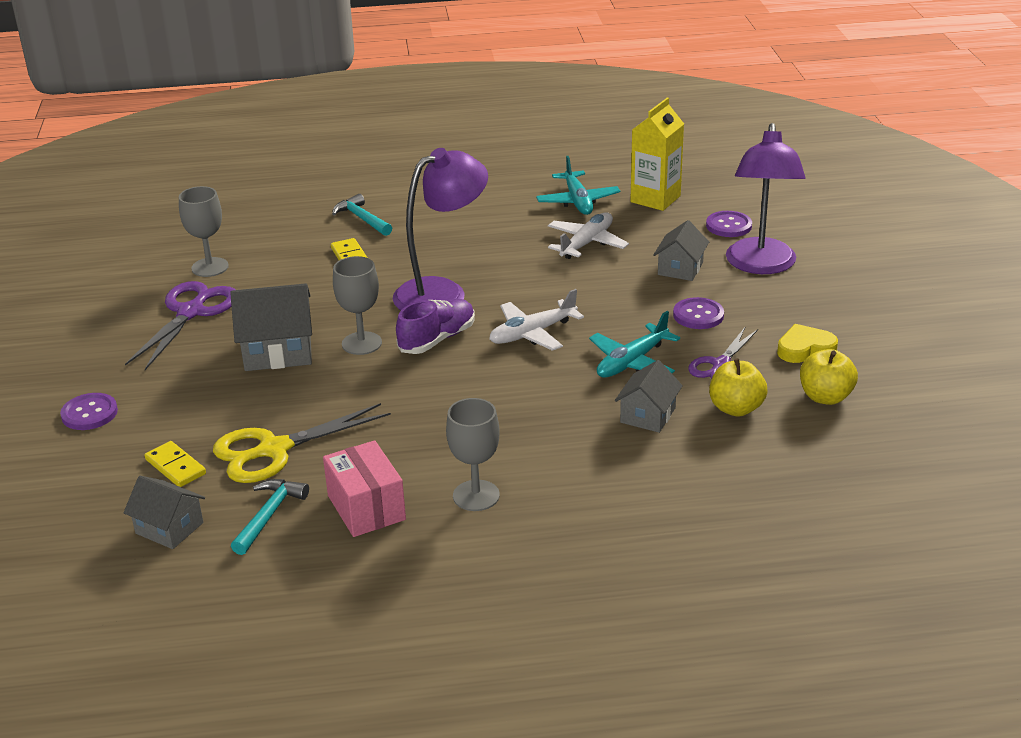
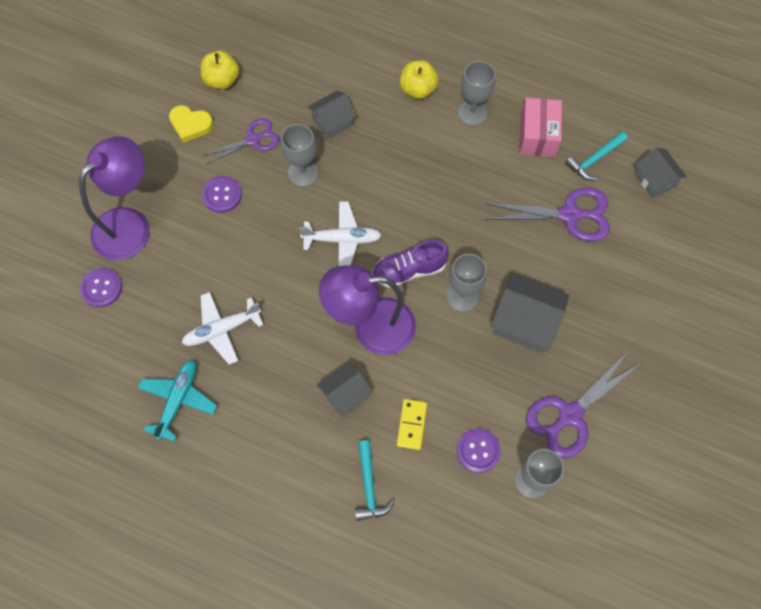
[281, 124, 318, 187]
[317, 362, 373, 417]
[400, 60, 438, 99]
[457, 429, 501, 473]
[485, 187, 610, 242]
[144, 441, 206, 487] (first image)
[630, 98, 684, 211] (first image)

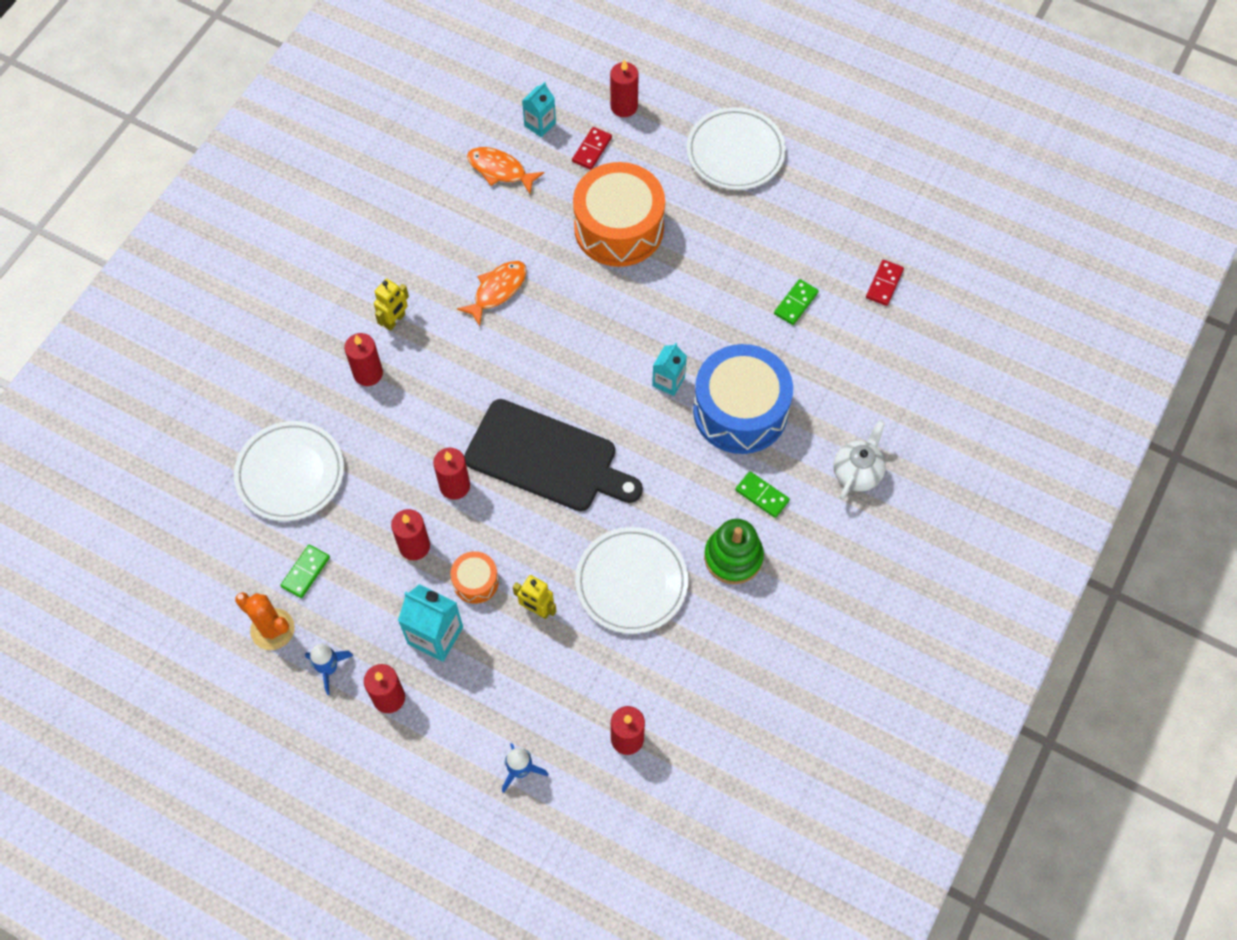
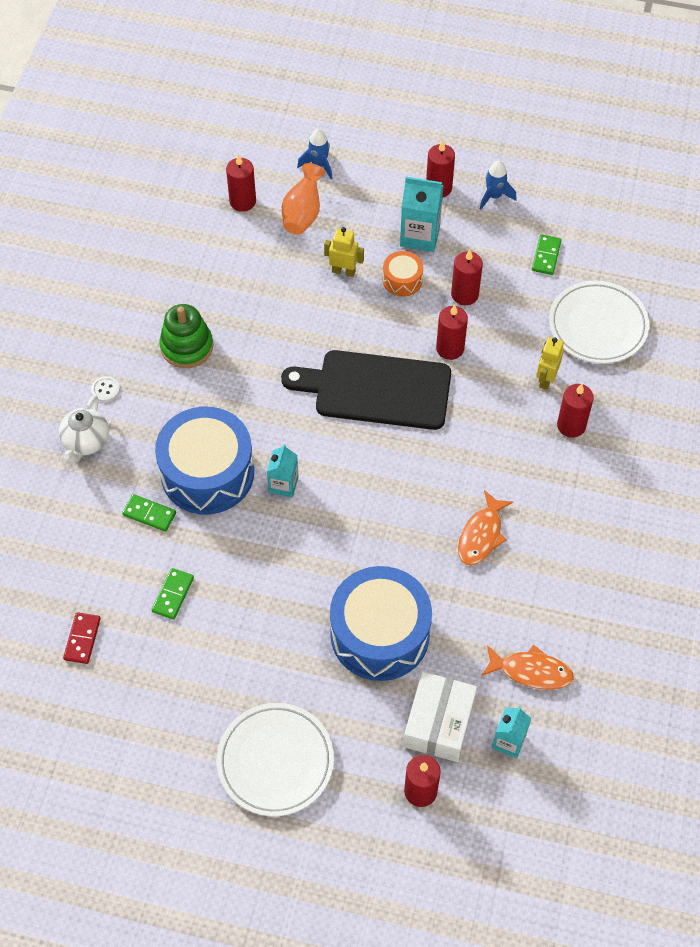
[91, 376, 120, 402]
[122, 494, 176, 532]
[282, 163, 325, 235]
[330, 566, 432, 681]
[403, 672, 477, 762]
[536, 337, 564, 390]
[235, 592, 295, 650] (first image)
[575, 527, 688, 634] (first image)

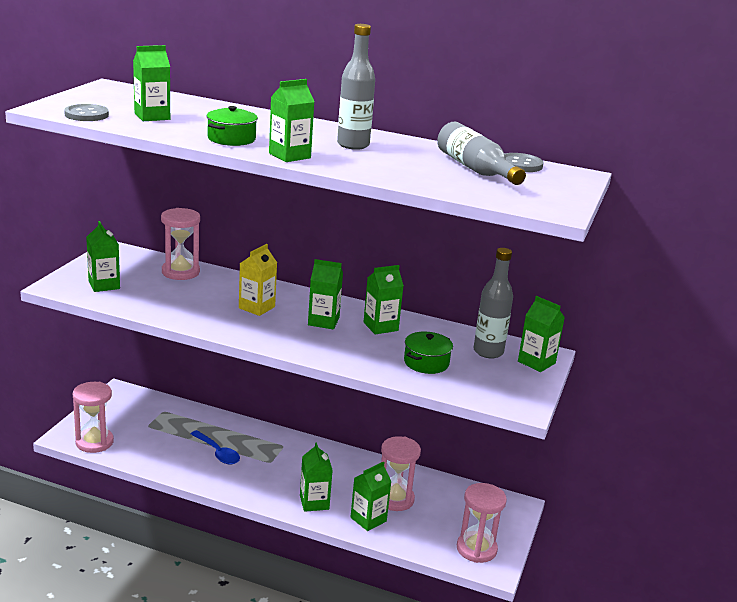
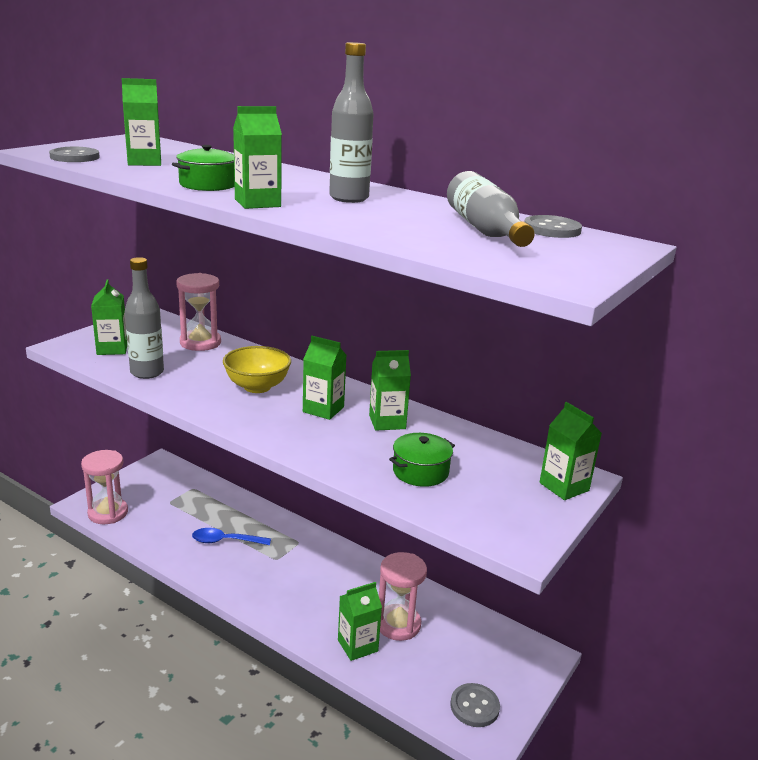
[125, 257, 164, 379]
[192, 528, 271, 545]
[223, 346, 291, 393]
[451, 683, 500, 727]
[300, 442, 333, 512] (first image)

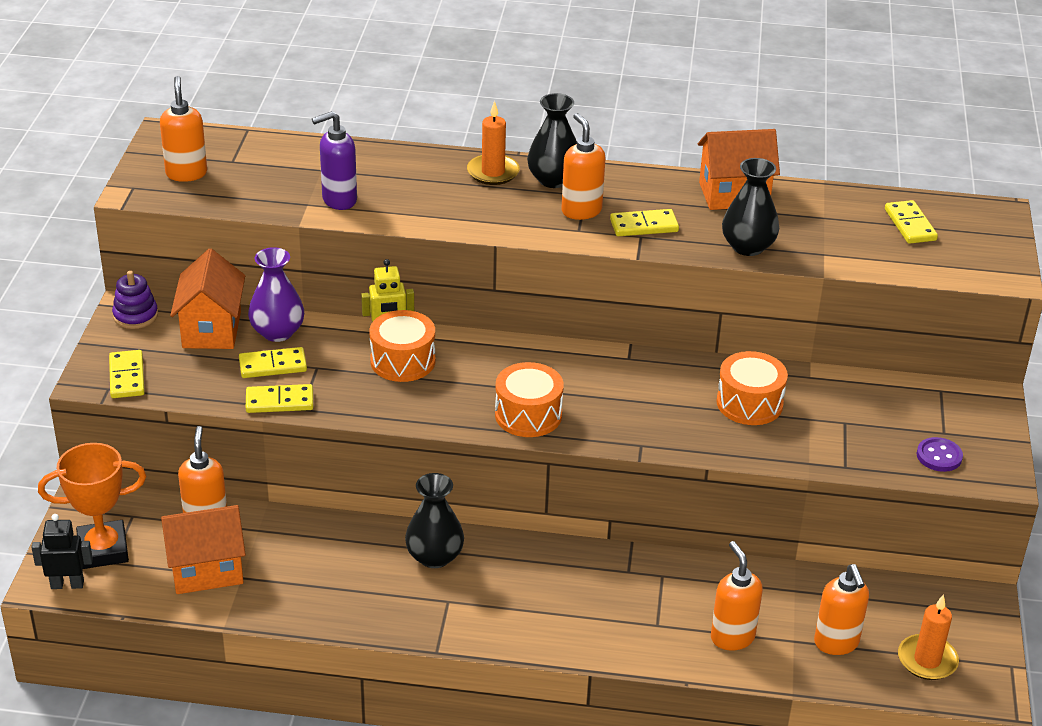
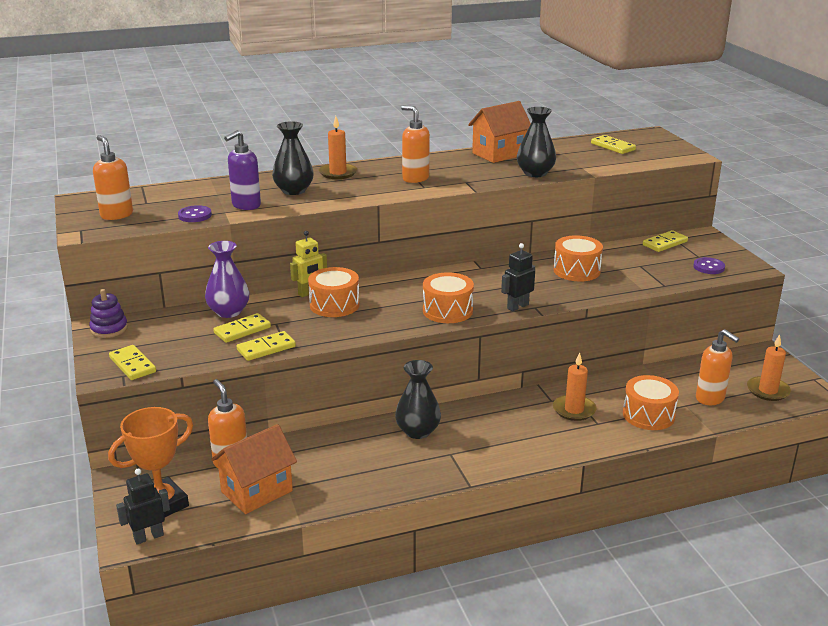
[178, 205, 212, 222]
[272, 121, 314, 195]
[501, 243, 535, 311]
[553, 353, 597, 421]
[623, 375, 679, 430]
[643, 230, 688, 252]
[170, 249, 245, 349] (first image)

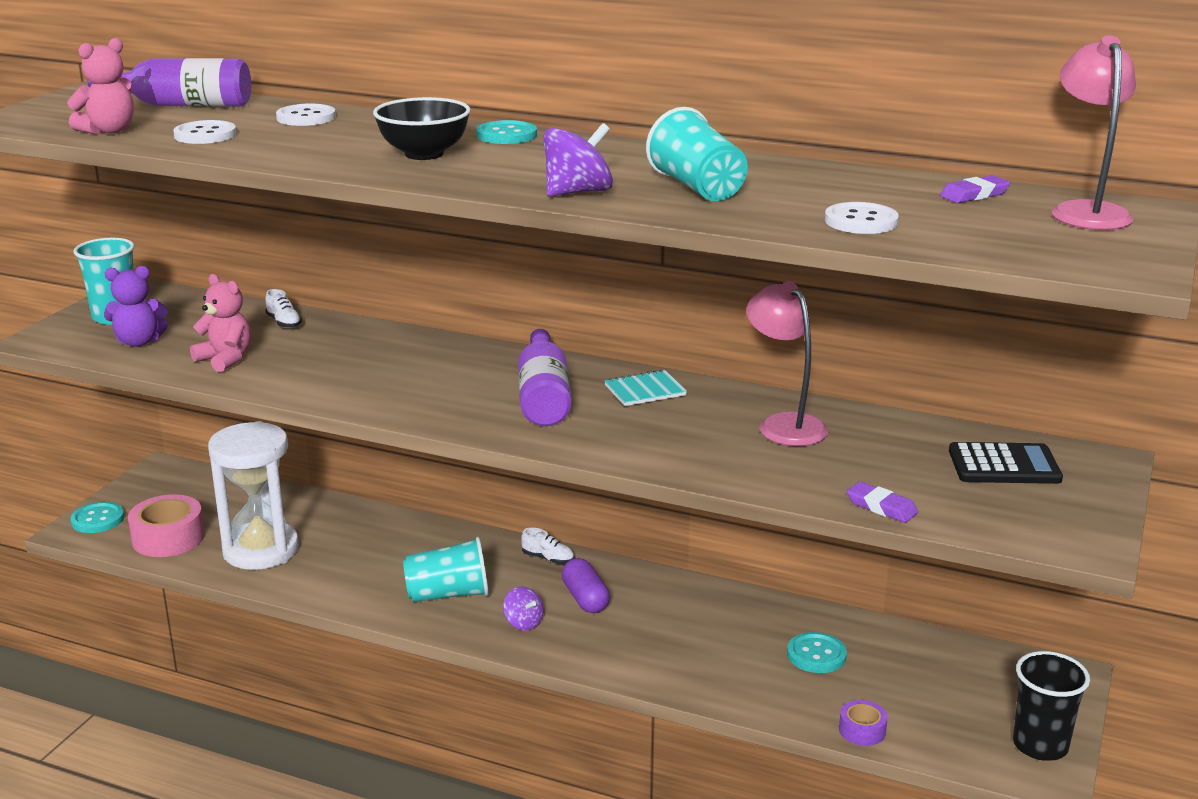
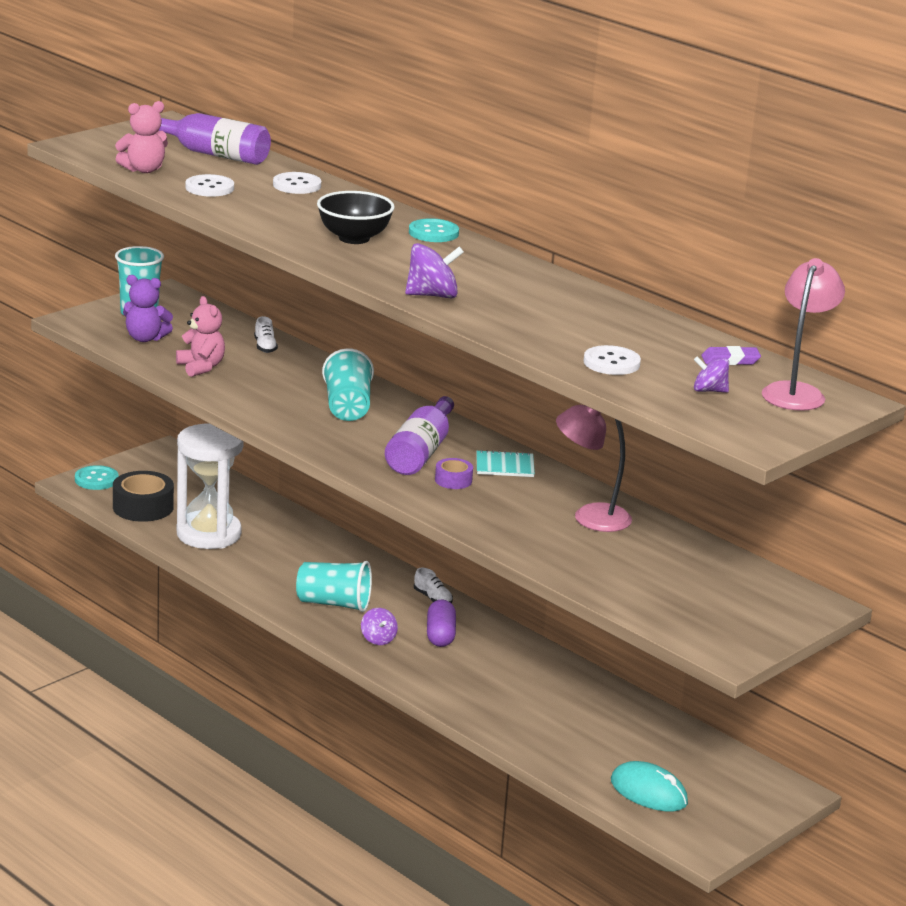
[113, 471, 174, 522]
[322, 348, 374, 421]
[435, 458, 473, 489]
[556, 405, 632, 532]
[611, 761, 688, 812]
[694, 357, 729, 393]
[787, 632, 847, 673] (first image)
[847, 481, 918, 523] (first image)
[949, 442, 1063, 484] (first image)
[1013, 651, 1090, 761] (first image)

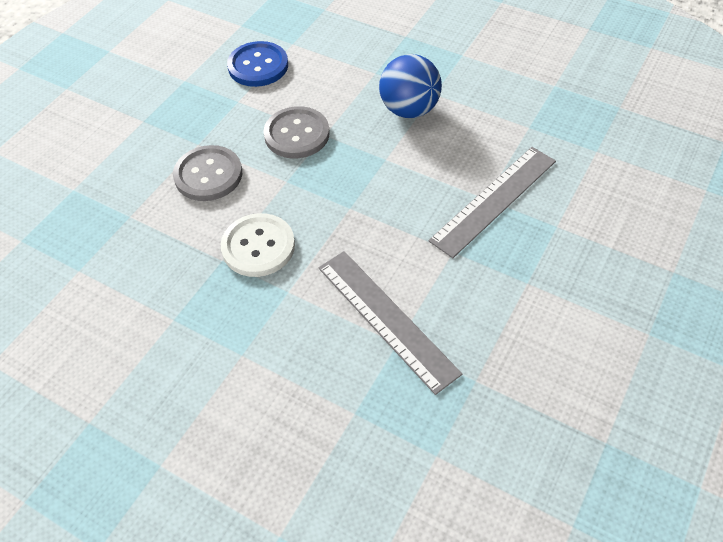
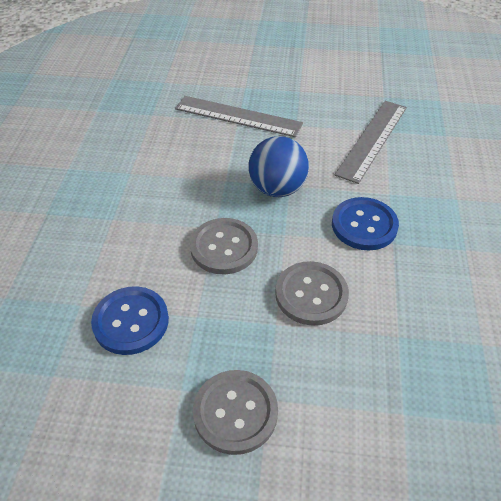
[193, 370, 278, 455]
[248, 136, 309, 197]
[332, 197, 399, 250]

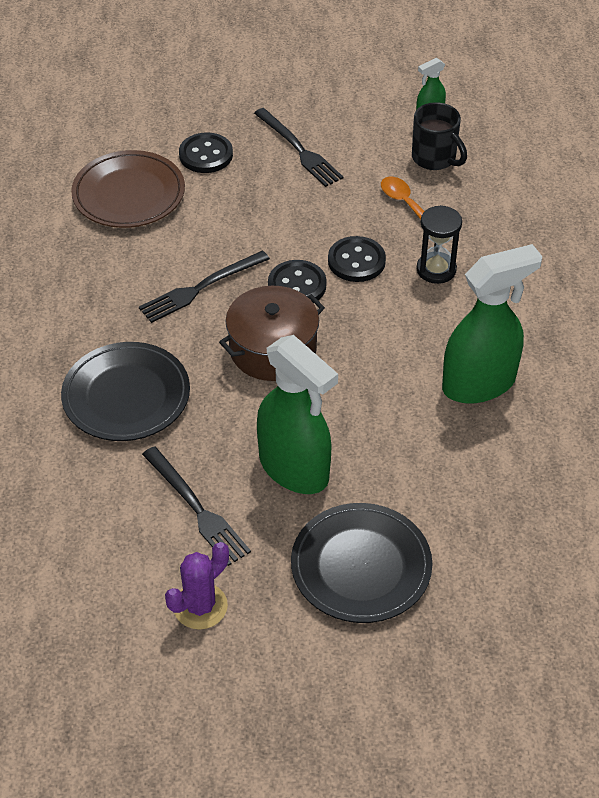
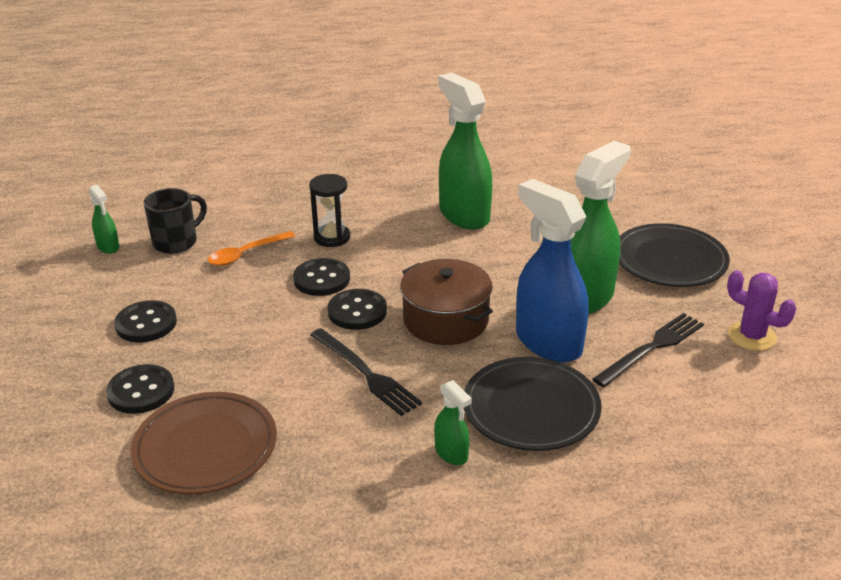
[114, 300, 177, 343]
[434, 380, 472, 465]
[516, 179, 588, 362]

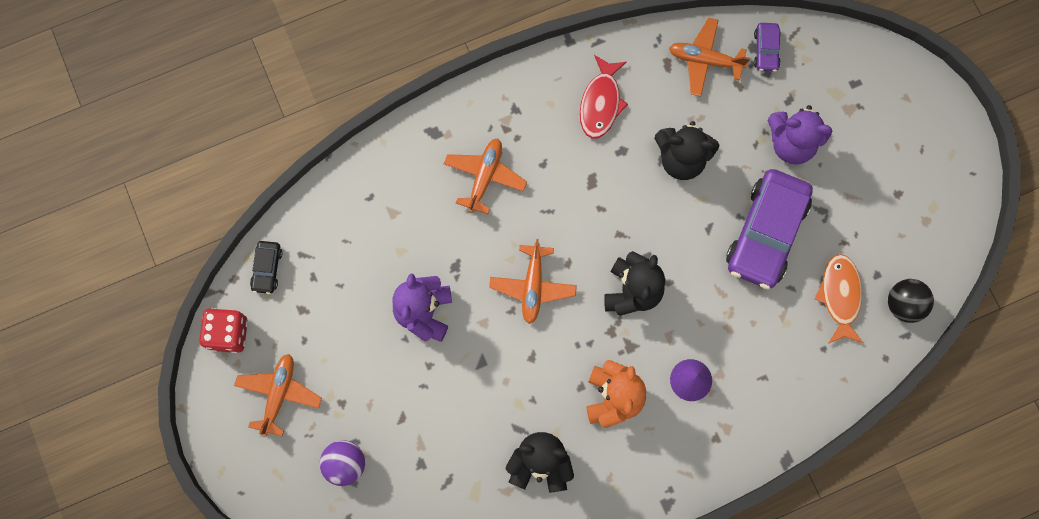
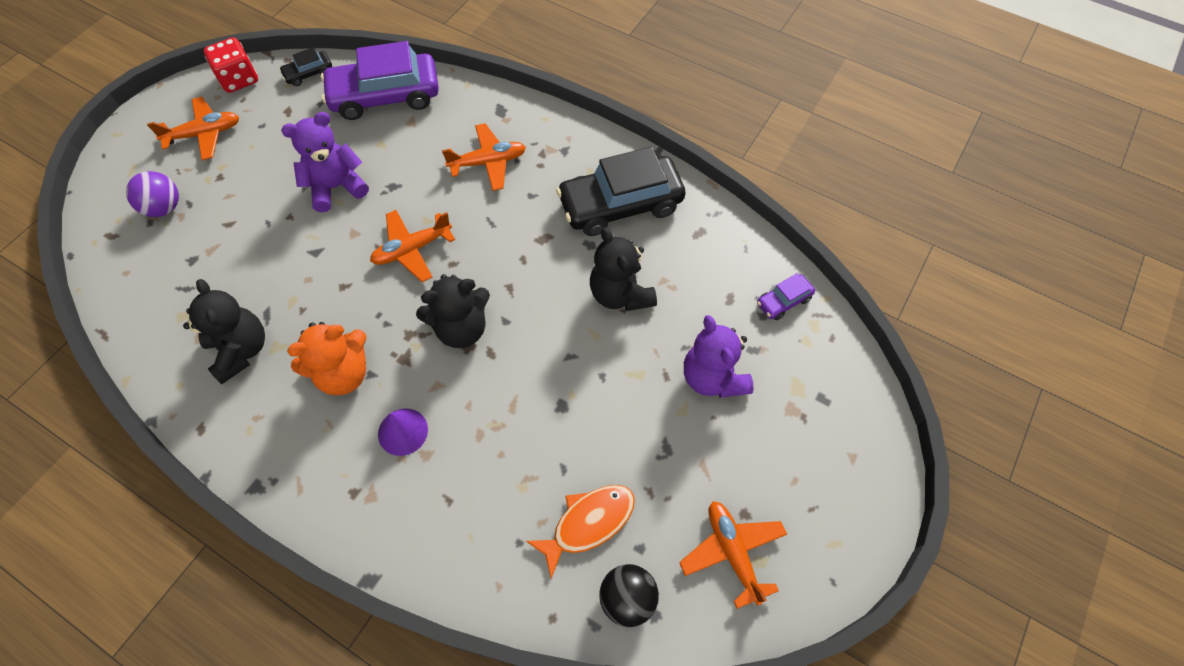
[321, 41, 439, 120]
[556, 147, 686, 236]
[679, 501, 787, 609]

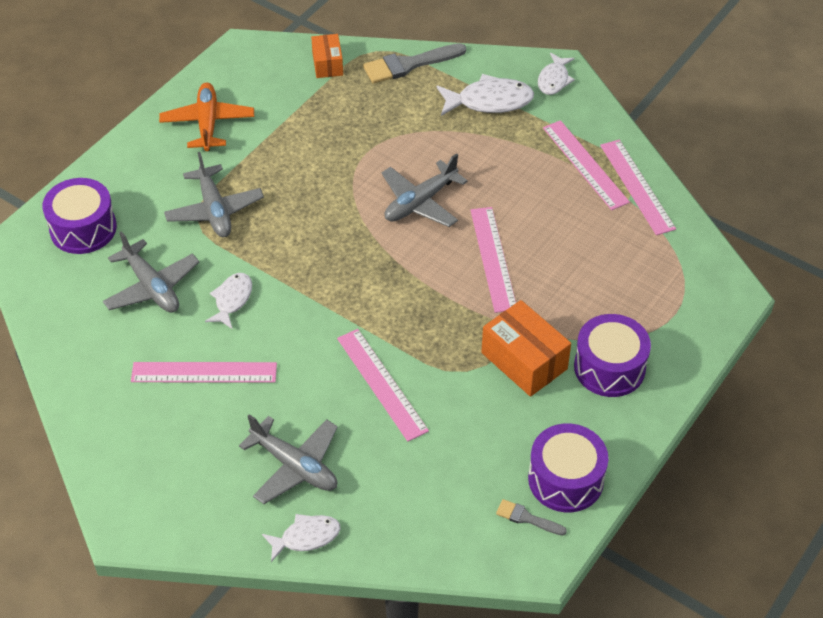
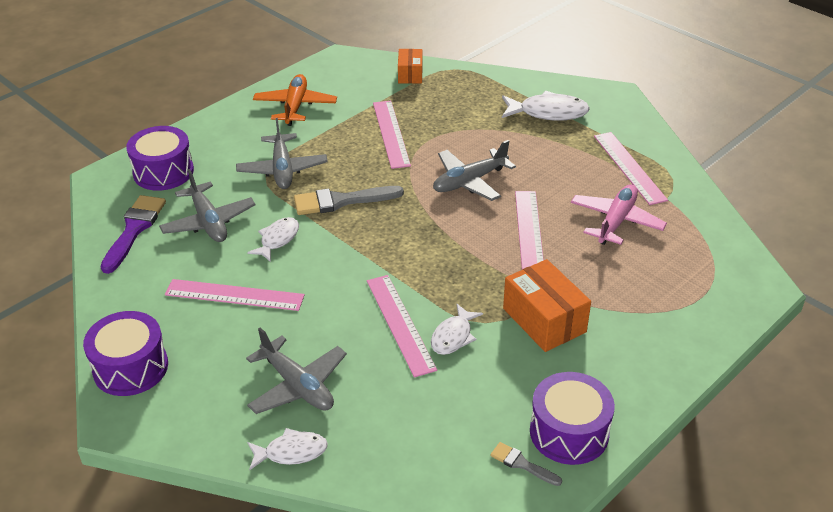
[83, 311, 168, 396]
[101, 195, 166, 274]
[294, 186, 404, 215]
[373, 101, 411, 169]
[431, 304, 483, 355]
[571, 184, 667, 245]

